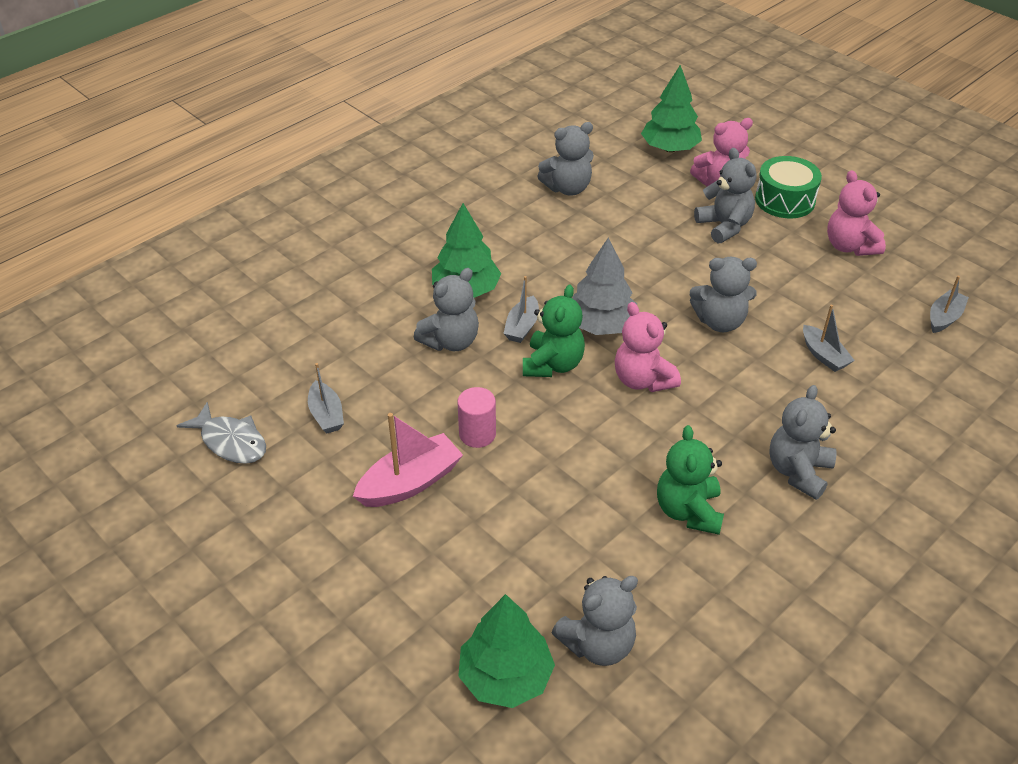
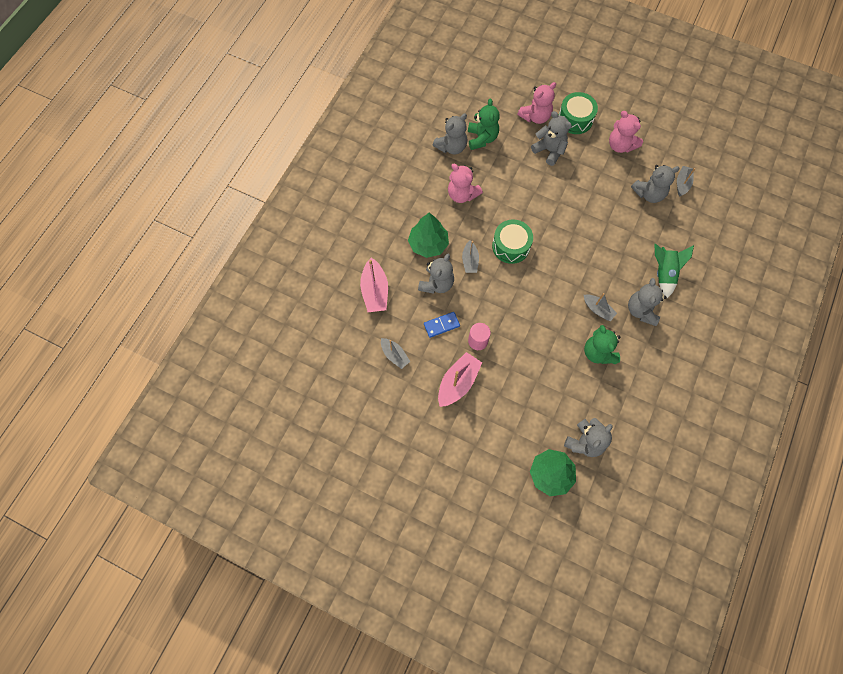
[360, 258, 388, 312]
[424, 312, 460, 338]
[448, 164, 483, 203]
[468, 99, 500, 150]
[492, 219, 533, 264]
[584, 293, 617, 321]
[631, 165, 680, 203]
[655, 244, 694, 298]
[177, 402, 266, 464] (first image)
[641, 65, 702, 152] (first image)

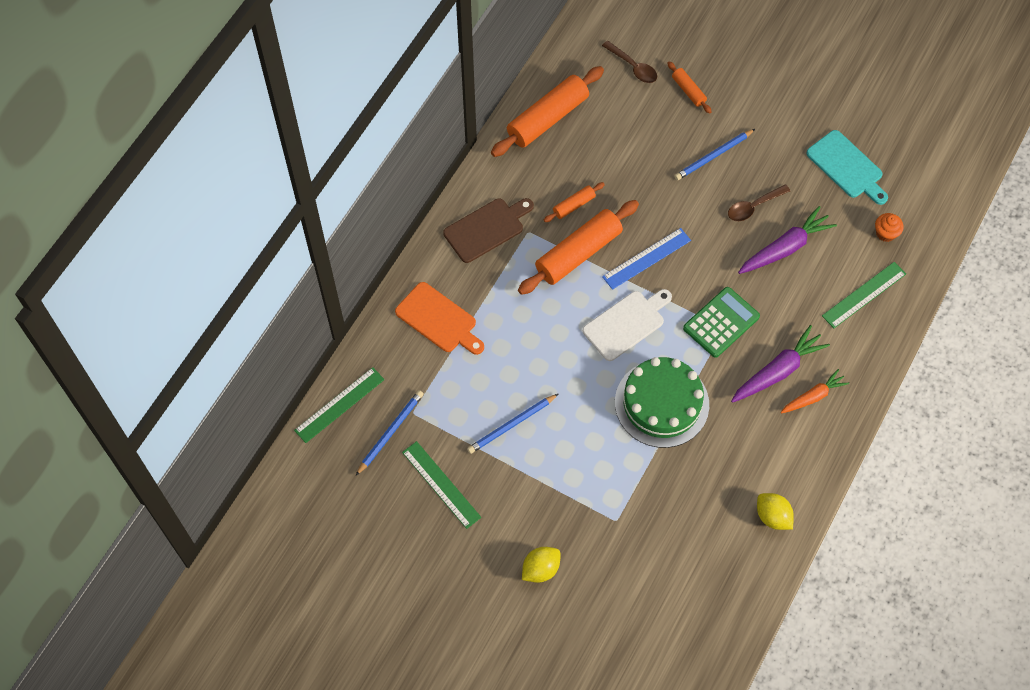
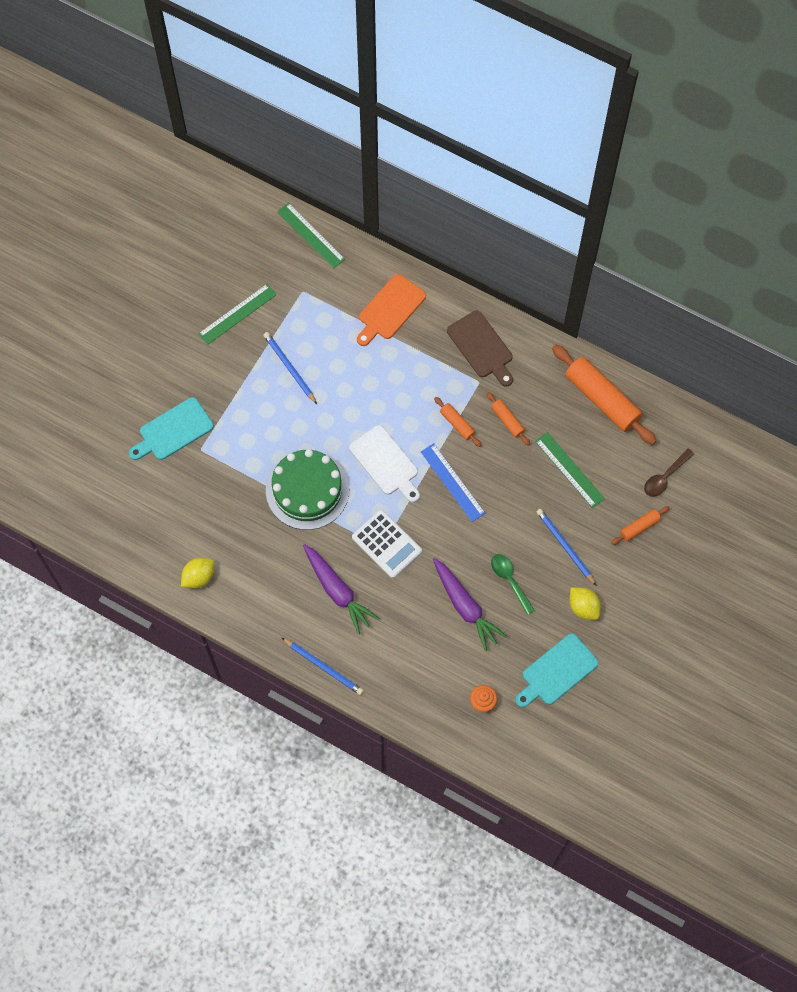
[129, 397, 214, 460]
[282, 638, 364, 695]
[352, 510, 422, 578]
[434, 397, 481, 447]
[491, 554, 535, 615]
[535, 432, 605, 508]
[569, 587, 601, 620]
[781, 369, 849, 414] (first image)

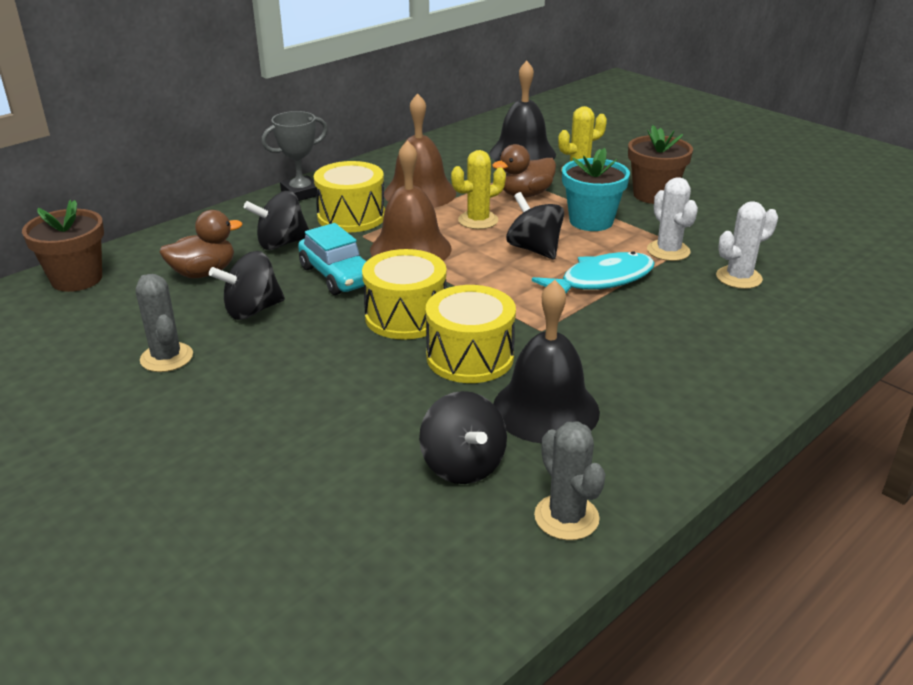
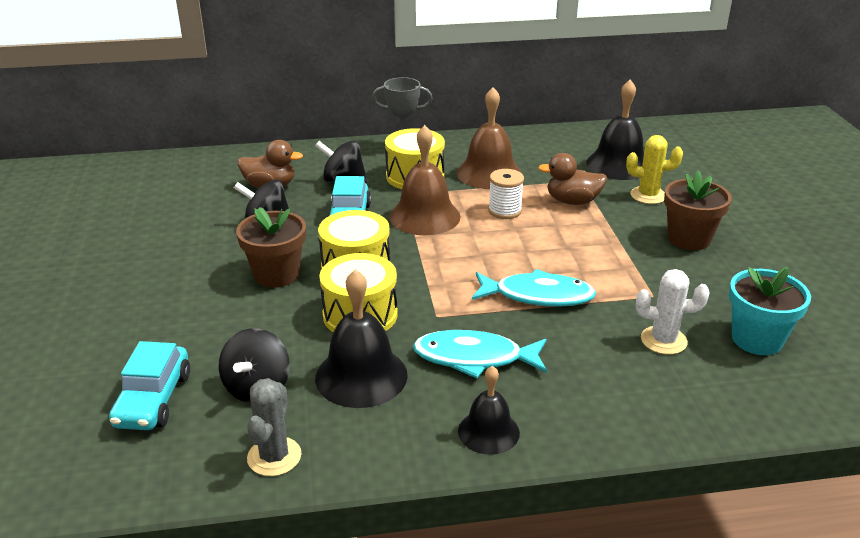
[109, 341, 190, 430]
[236, 207, 306, 288]
[413, 330, 547, 378]
[458, 366, 520, 455]
[488, 169, 524, 219]
[729, 267, 811, 355]
[136, 274, 193, 372] (first image)
[506, 192, 564, 259] (first image)
[647, 177, 698, 261] (first image)

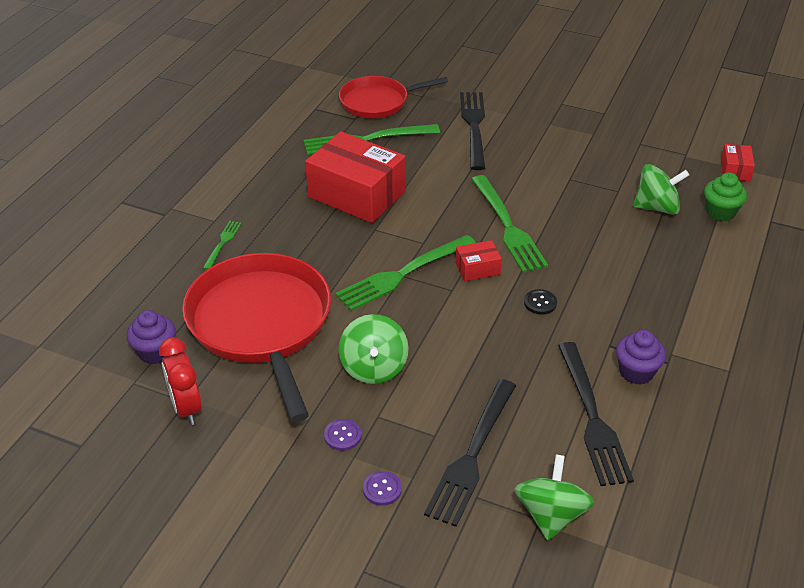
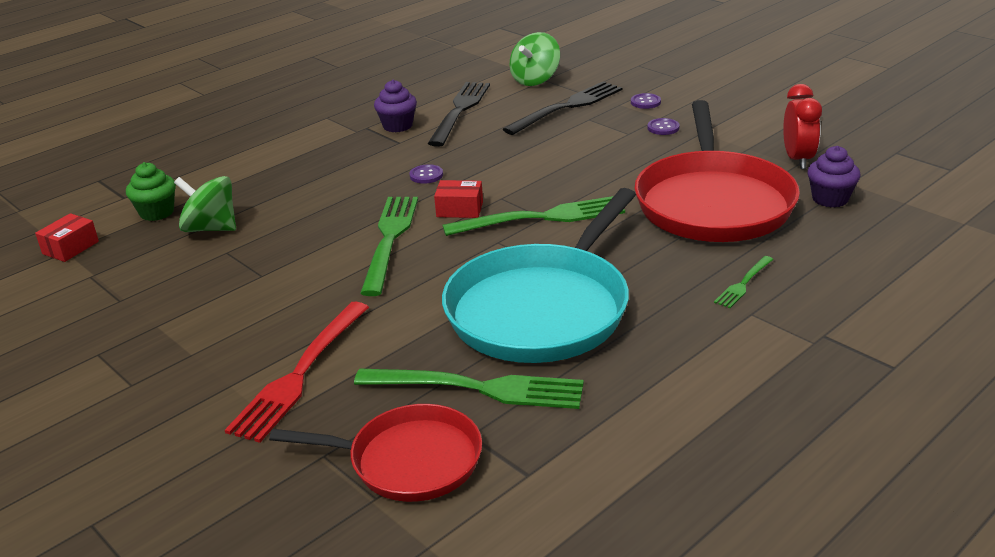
[225, 302, 369, 443]
[409, 164, 443, 184]
[442, 188, 636, 363]
[338, 314, 409, 384] (first image)

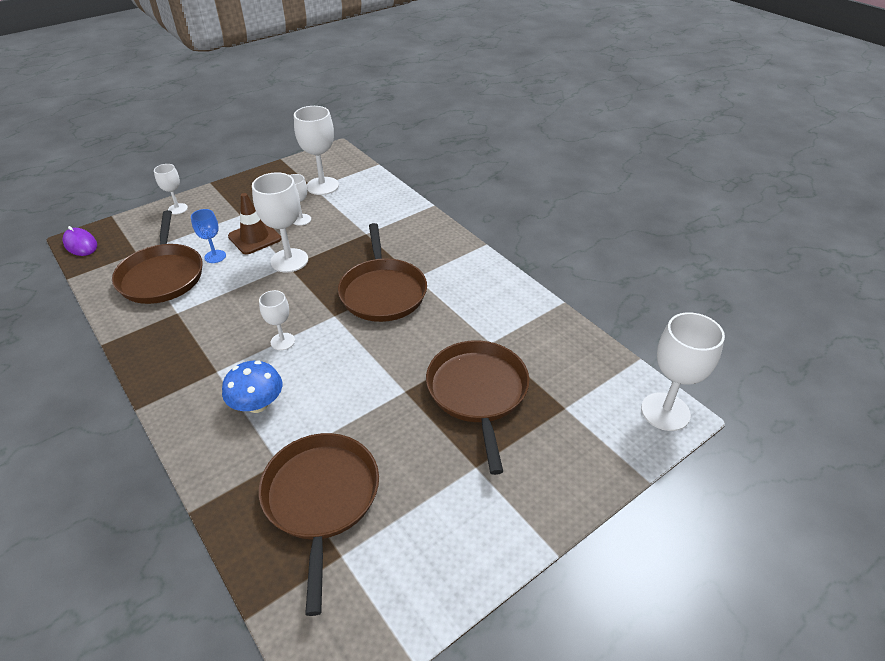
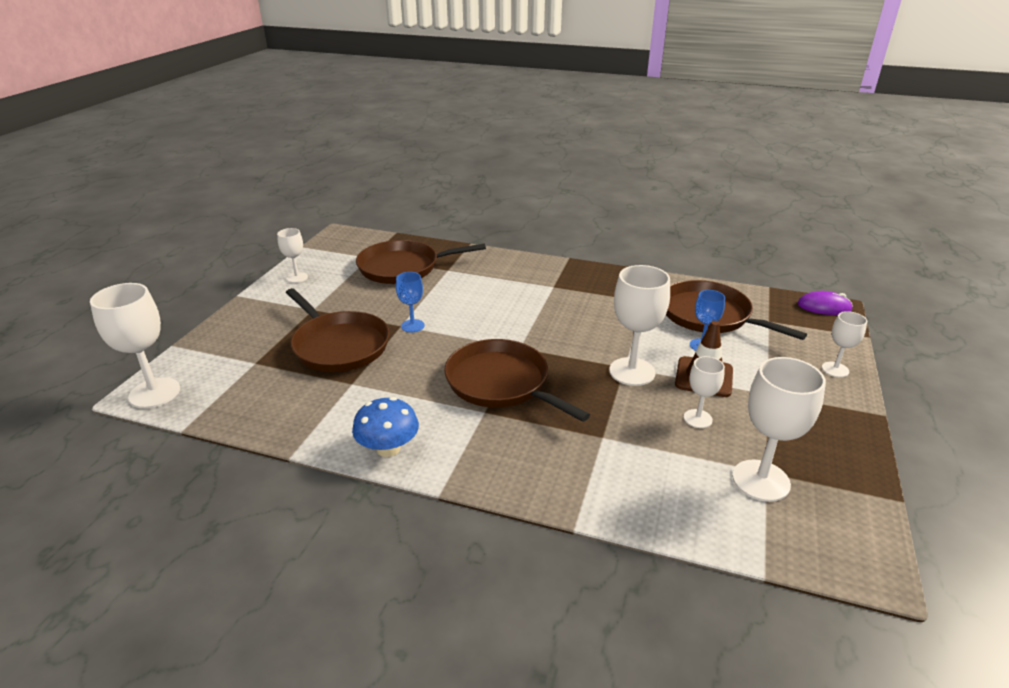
[277, 228, 308, 283]
[352, 397, 419, 457]
[356, 240, 486, 284]
[396, 272, 424, 332]

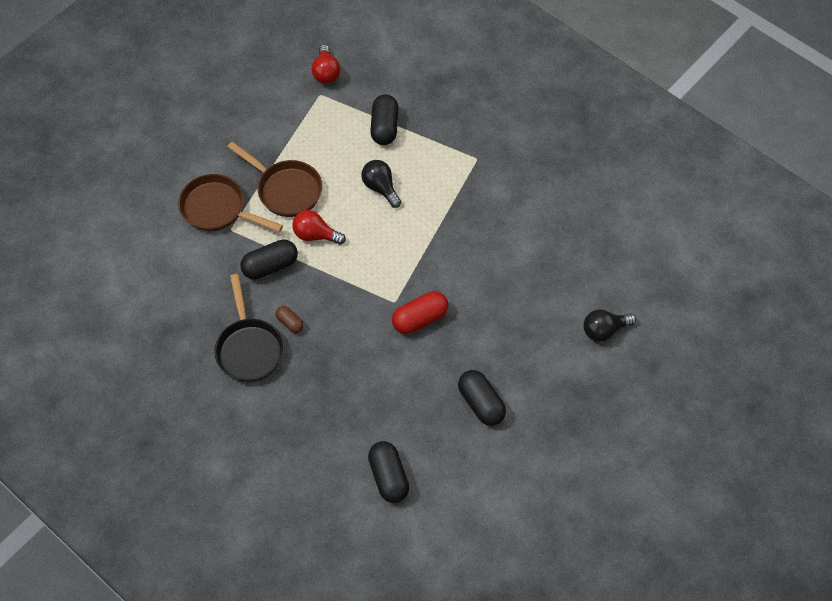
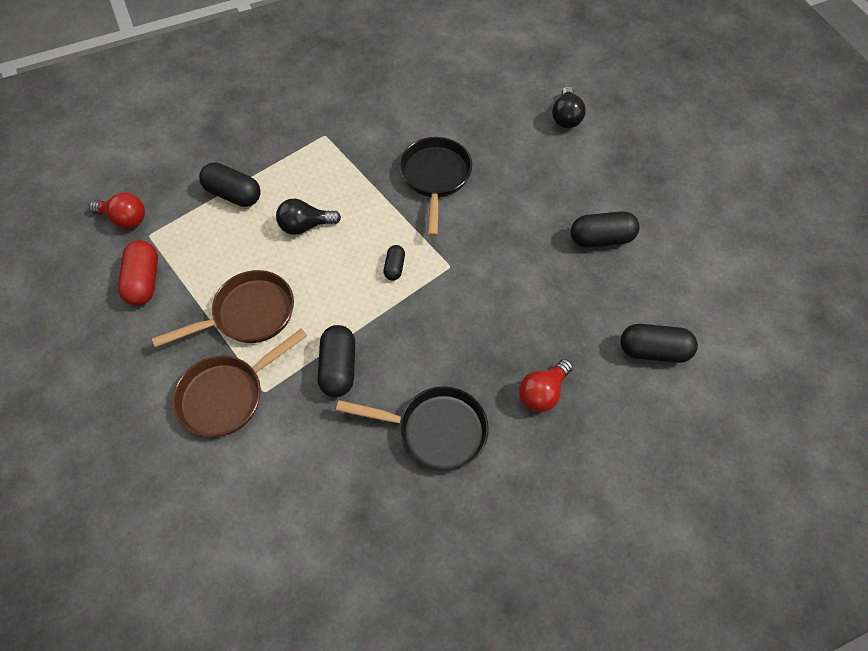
[118, 240, 158, 306]
[384, 245, 405, 280]
[400, 137, 472, 237]
[519, 359, 573, 412]
[276, 306, 304, 333] (first image)

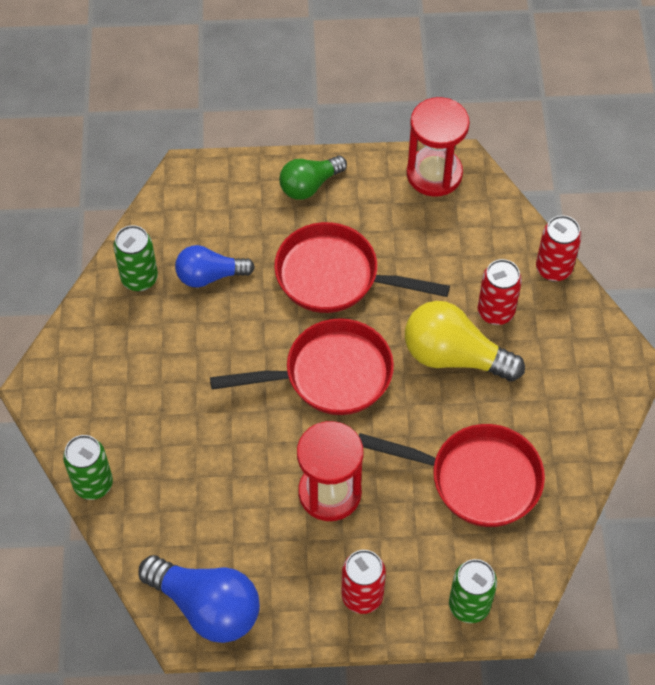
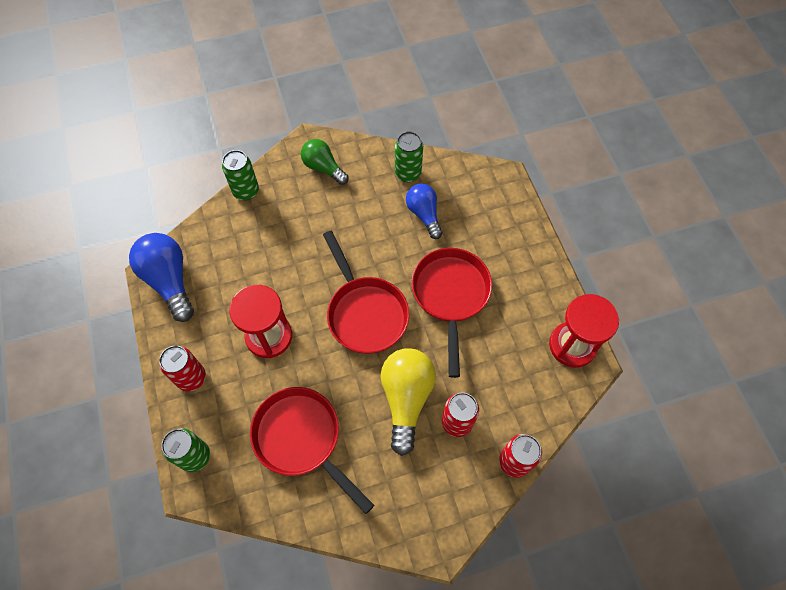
[129, 233, 194, 322]
[250, 387, 374, 514]
[301, 139, 349, 185]

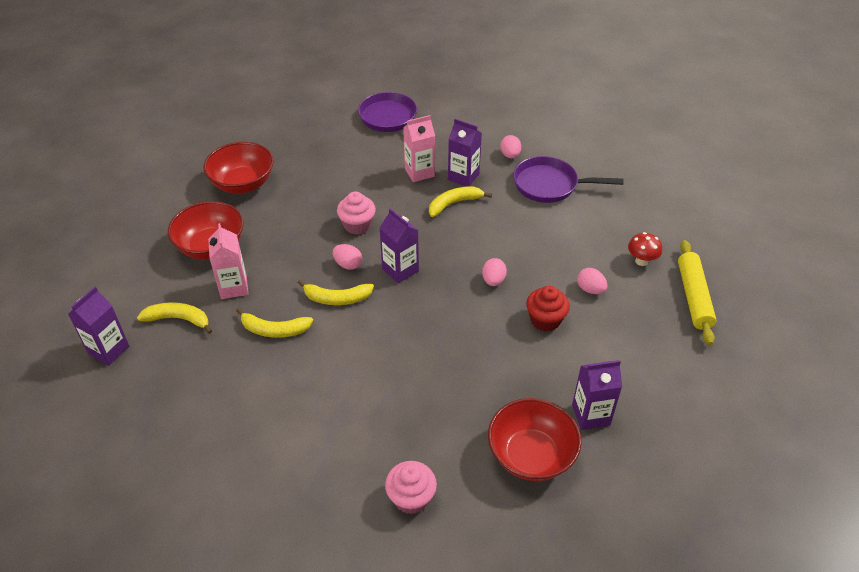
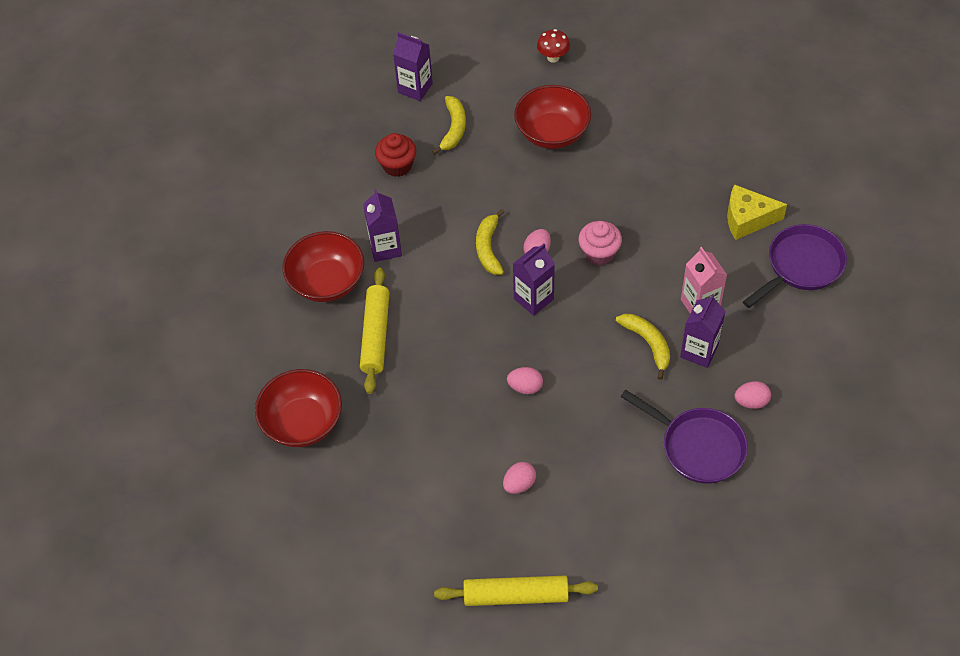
[283, 231, 364, 302]
[360, 268, 390, 394]
[363, 189, 402, 262]
[375, 133, 416, 177]
[537, 29, 570, 63]
[620, 389, 748, 484]
[727, 184, 787, 240]
[208, 223, 248, 299] (first image)
[236, 308, 313, 338] (first image)
[385, 461, 437, 514] (first image)

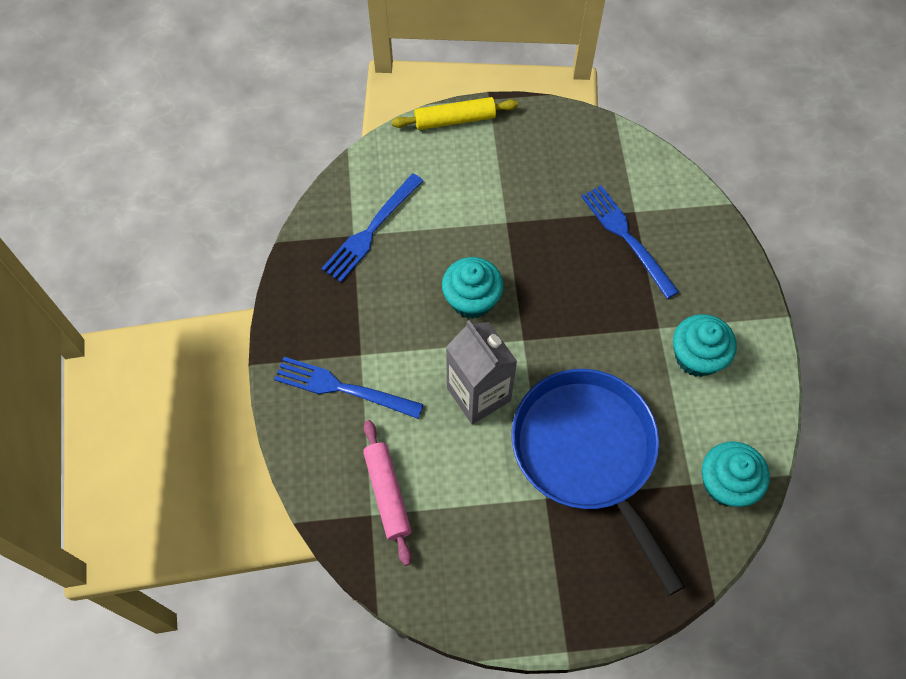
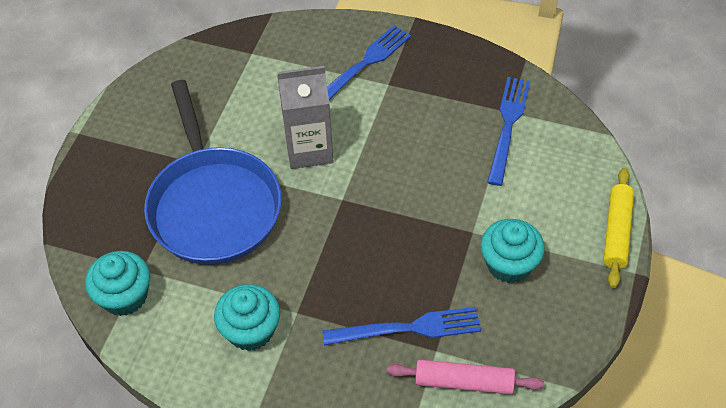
[144, 80, 282, 265]
[387, 359, 544, 394]
[480, 219, 545, 283]
[487, 77, 530, 186]

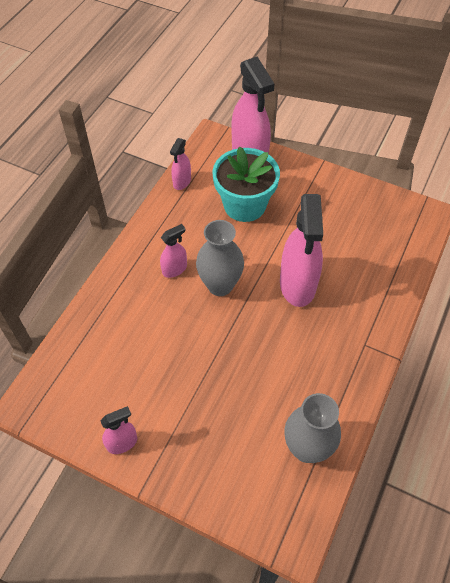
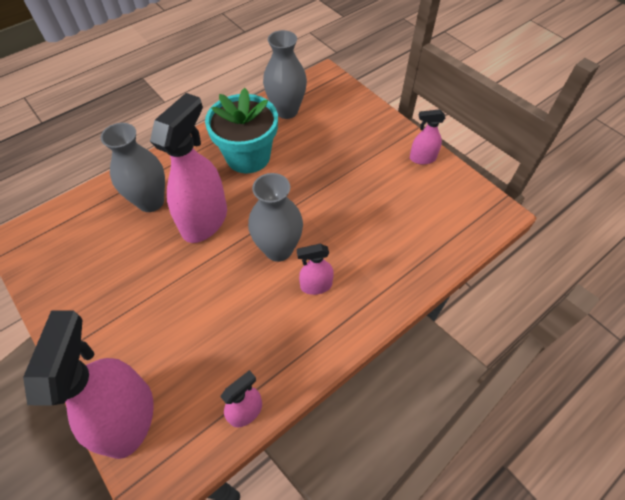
[101, 123, 165, 212]
[205, 88, 278, 173]

